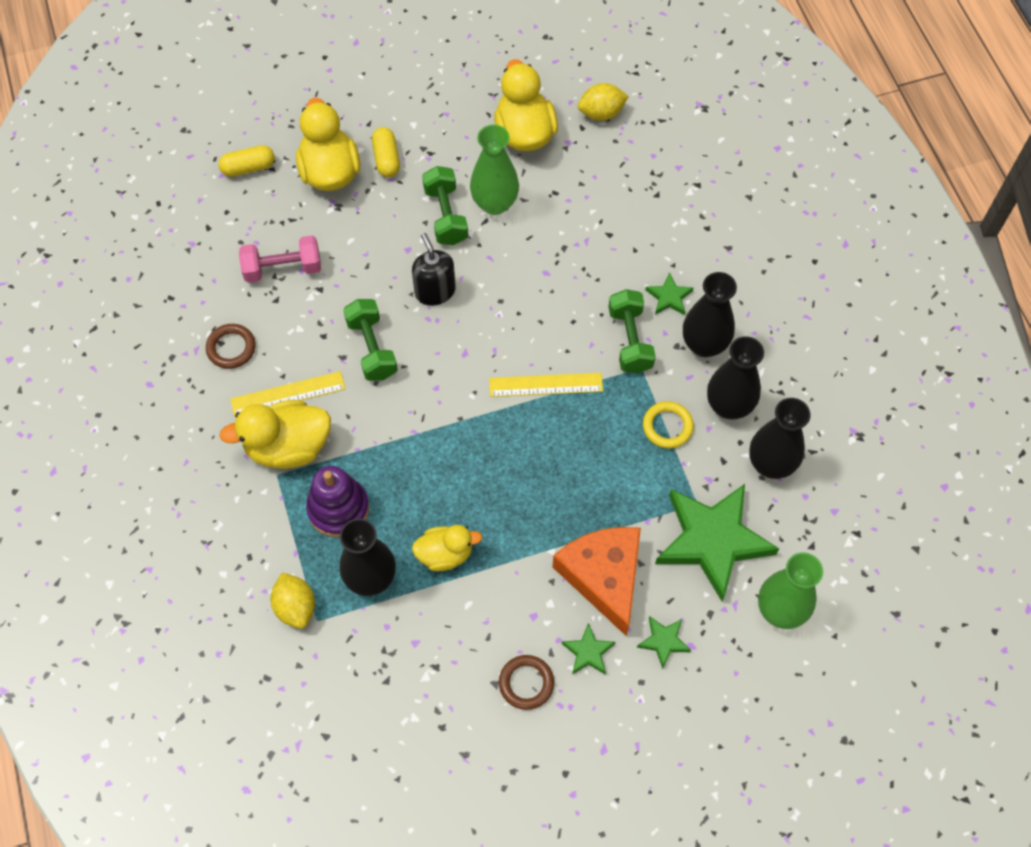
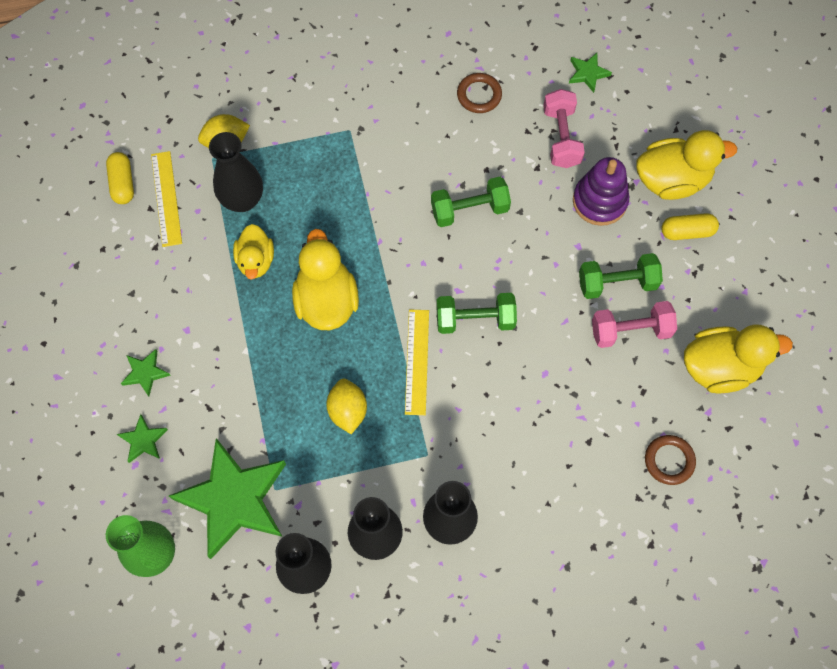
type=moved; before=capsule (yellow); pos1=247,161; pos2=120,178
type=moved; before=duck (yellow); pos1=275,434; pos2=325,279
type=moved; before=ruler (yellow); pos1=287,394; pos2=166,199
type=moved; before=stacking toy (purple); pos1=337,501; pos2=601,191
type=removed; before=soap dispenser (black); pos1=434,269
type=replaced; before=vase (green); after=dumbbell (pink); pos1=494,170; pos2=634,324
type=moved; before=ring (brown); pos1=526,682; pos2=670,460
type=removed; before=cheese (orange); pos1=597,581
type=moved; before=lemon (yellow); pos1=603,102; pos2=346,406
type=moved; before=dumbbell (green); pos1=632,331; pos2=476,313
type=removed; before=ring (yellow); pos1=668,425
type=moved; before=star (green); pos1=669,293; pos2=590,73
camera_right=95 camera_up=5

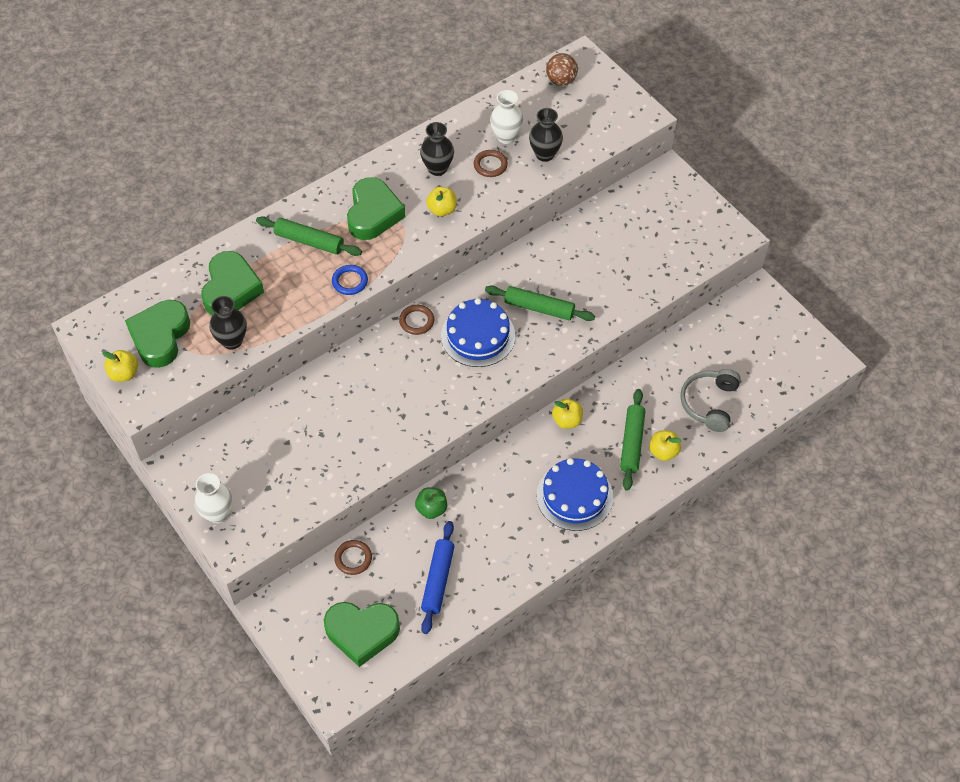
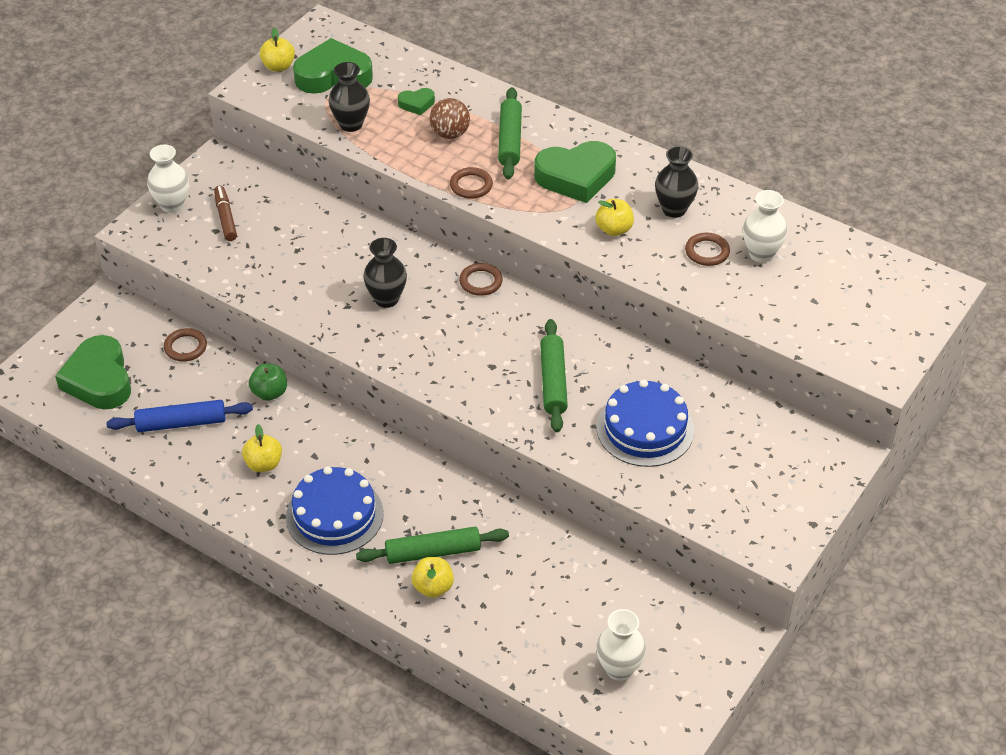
type=resized; before=heart (green); pos1=233,283; pos2=416,101; scale=0.47
type=recoloured; before=ring (blue); after=ring (brown); pos1=350,280; pos2=471,183
type=moved; before=cake (blue); pos1=478,332; pos2=645,423
type=moved; before=vase (black); pos1=546,135; pos2=385,273
type=moved; before=ball (brown); pos1=562,69; pos2=450,118
type=moved; before=apple (yellow); pos1=567,414; pos2=262,448
type=removed; before=headphones (grey); pos1=710,400
type=added; after=marker (brown); pos2=225,213
type=added; after=vase (white); pos2=621,645
camera_right=70 camera_up=-10

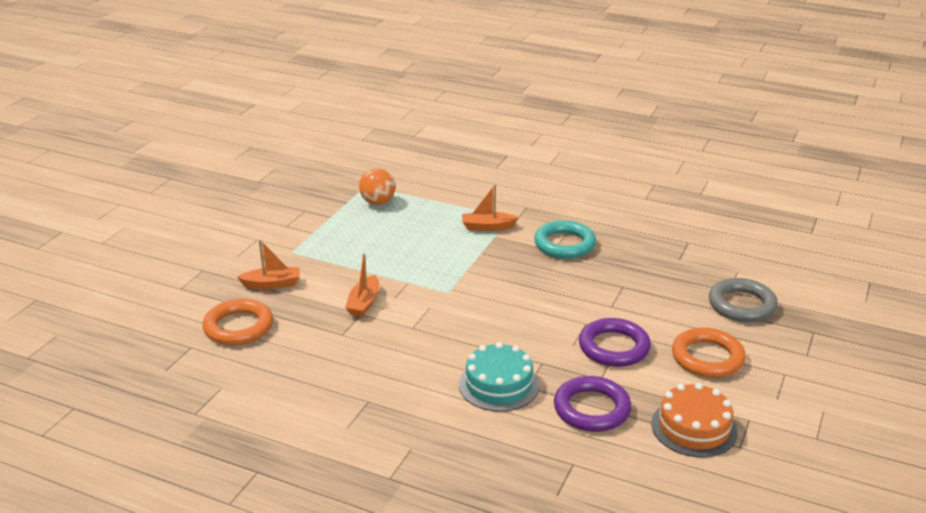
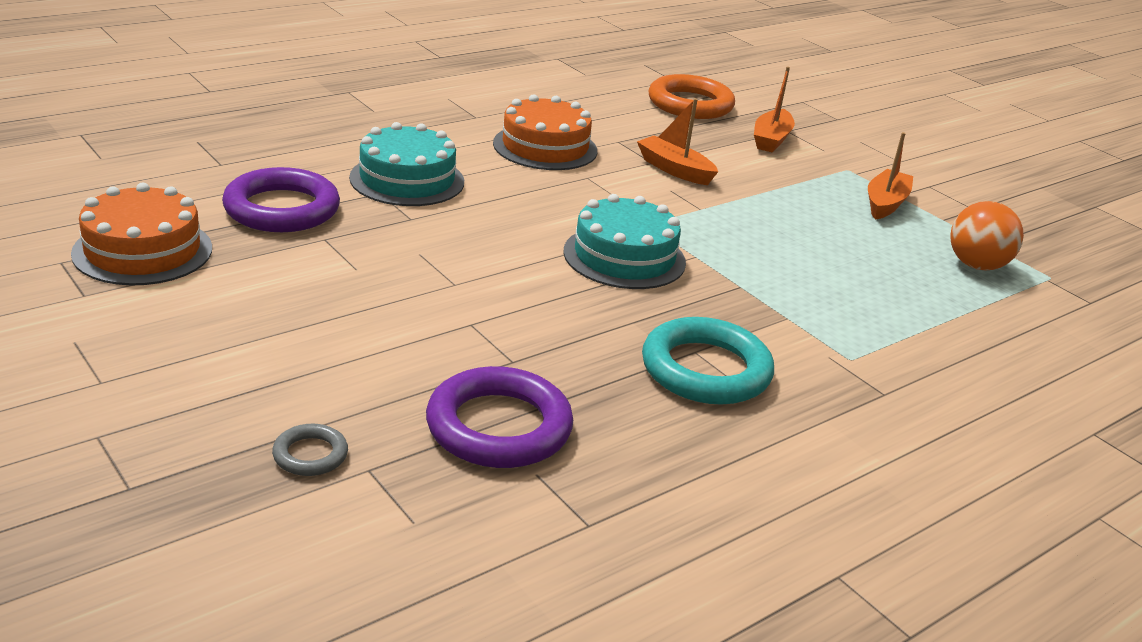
type=moved; before=boat (orange); pos1=490,207; pos2=890,175
type=moved; before=ring (purple); pos1=615,342; pos2=499,417
type=removed; before=ring (orange); pos1=709,353
type=resized; before=ring (grey); pos1=743,300; pos2=310,450; scale=0.48
type=added; after=cake (orange); pos2=545,132
type=added; after=cake (turquoise); pos2=624,241
camera_right=115 camera_up=0

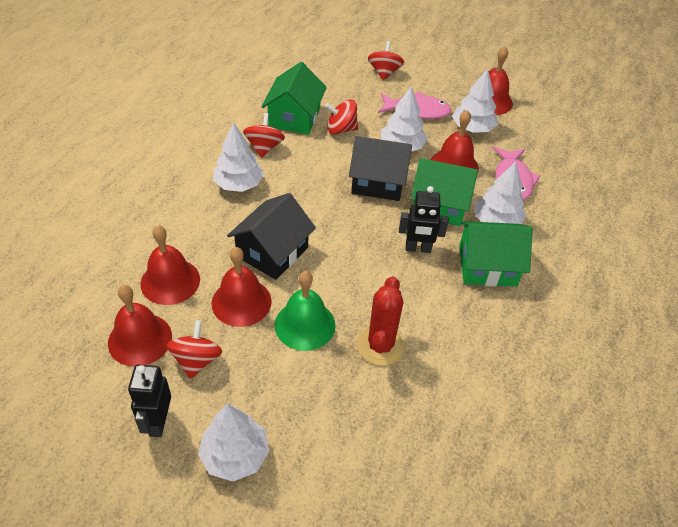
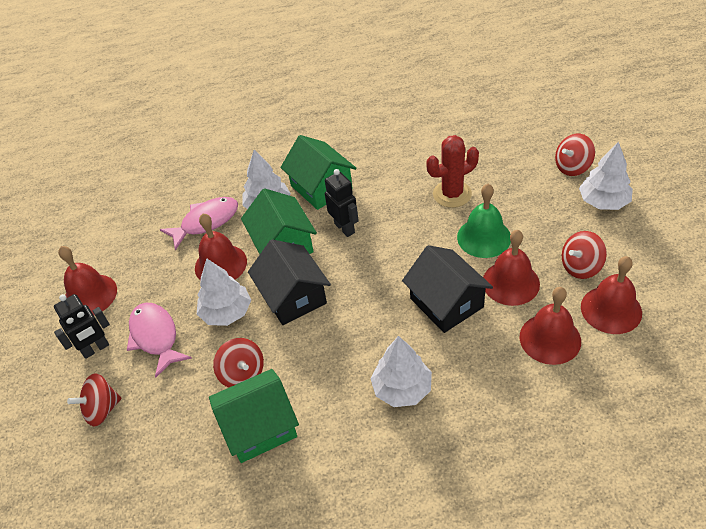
type=moved; before=robot (black); pos1=149,401; pos2=82,326
type=turned; before=house (black); pos1=271,236; pos2=447,289; turn=60
type=moved; before=spinning top (red); pos1=264,135; pos2=575,155
type=removed; before=tree (white); pos1=475,100
camera_right=-120 camera_up=0

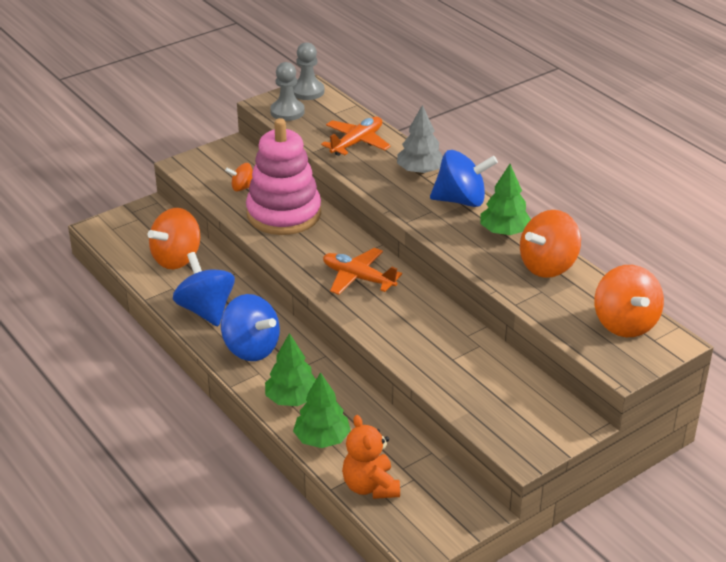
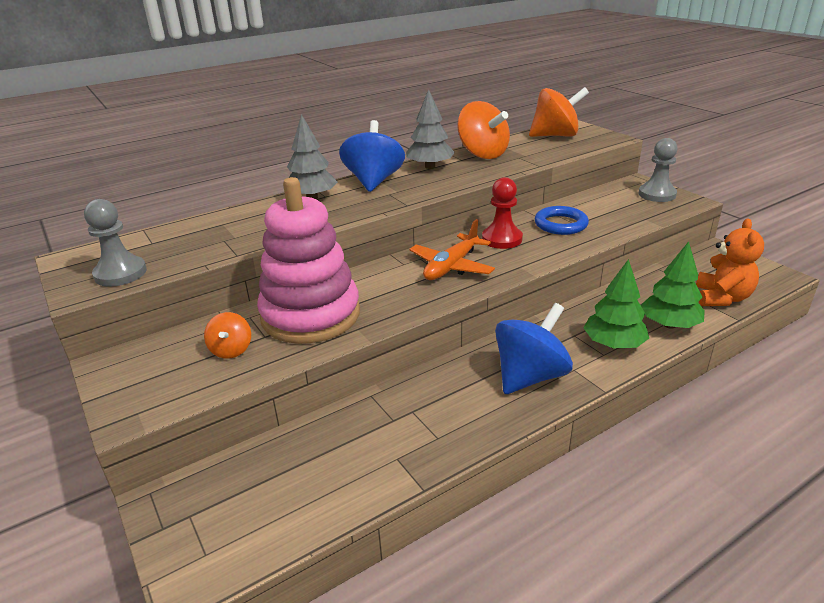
type=removed; before=spinning top (orange); pos1=174,238
type=removed; before=spinning top (blue); pos1=204,289
type=moved; before=pawn (grey); pos1=308,71; pos2=658,170
type=removed; before=plane (orange); pos1=356,136
type=turned; before=teddy bear (orange); pos1=371,457; pos2=730,262; turn=-60
type=recoloured; before=tree (green); after=tree (grey); pos1=505,199; pos2=430,129
type=added; after=pawn (red); pos2=502,213
type=added; after=ring (blue); pos2=562,220
camera_right=-85 camera_up=-5

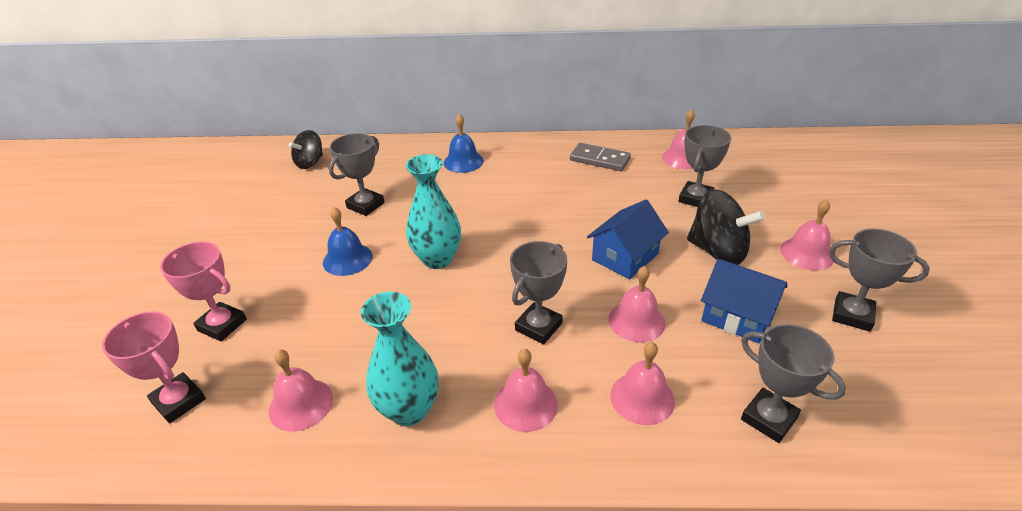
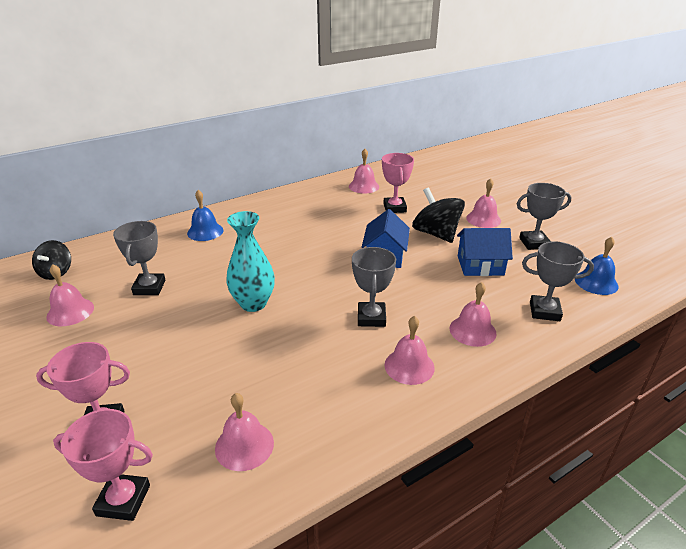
type=moved; before=bell (blue); pos1=348,241; pos2=597,266
type=removed; before=vase (turquoise); pos1=400,359
type=removed; before=domino (grey); pos1=600,157
type=moved; before=bell (pink); pos1=636,304; pos2=70,295
type=recoloured; before=trophy (grey); after=trophy (pink); pos1=704,166; pos2=398,183
type=turned; before=spinning top (black); pos1=726,227; pos2=438,215; turn=-120
camera_right=-35 camera_up=-5

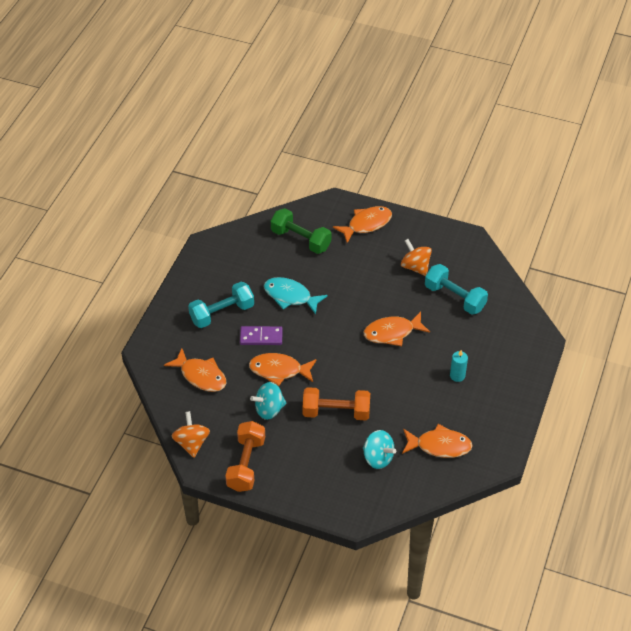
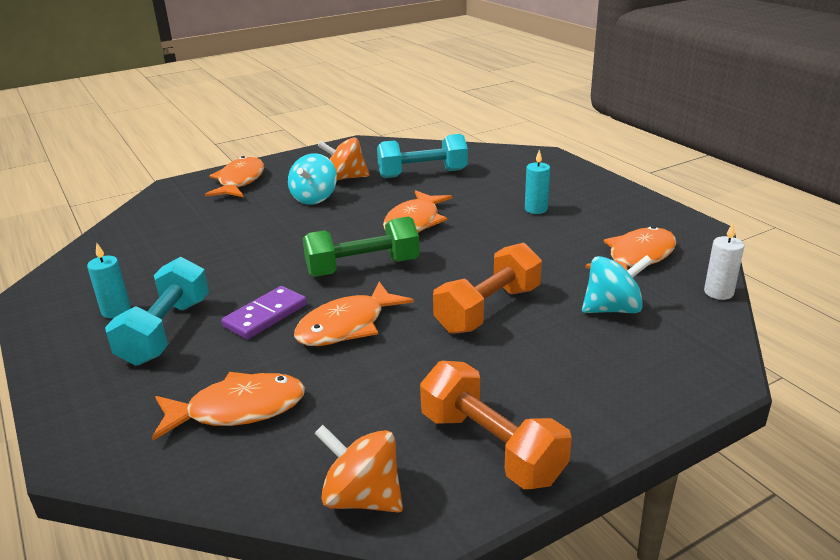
type=moved; before=spinning top (turquoise); pos1=268,401; pos2=312,179
type=removed; before=fish (turquoise); pos1=296,296
type=moved; before=dumbbell (green); pos1=301,231; pos2=361,246
type=added; after=candle (turquoise); pos2=109,280
type=added; after=candle (white); pos2=724,261
camera_right=-50 camera_up=-20

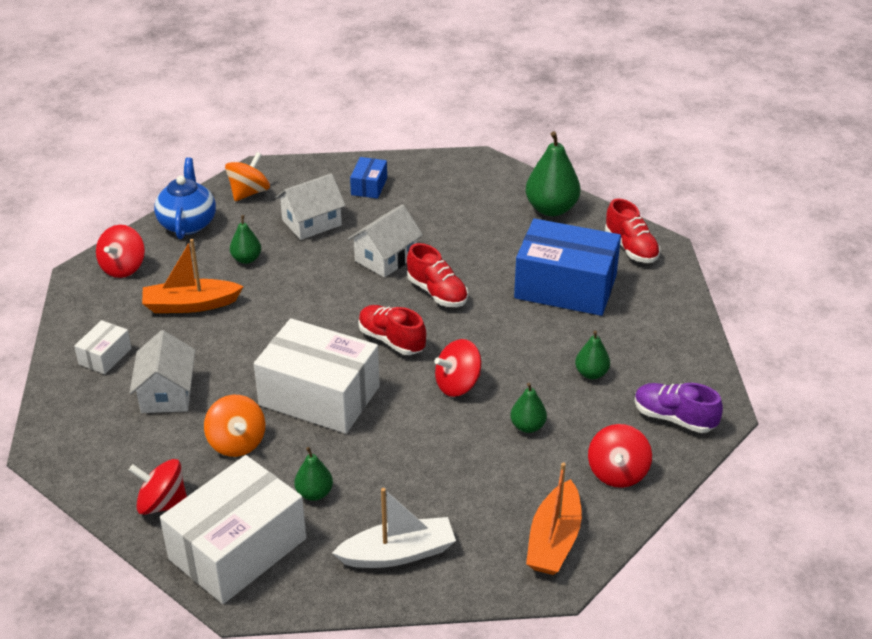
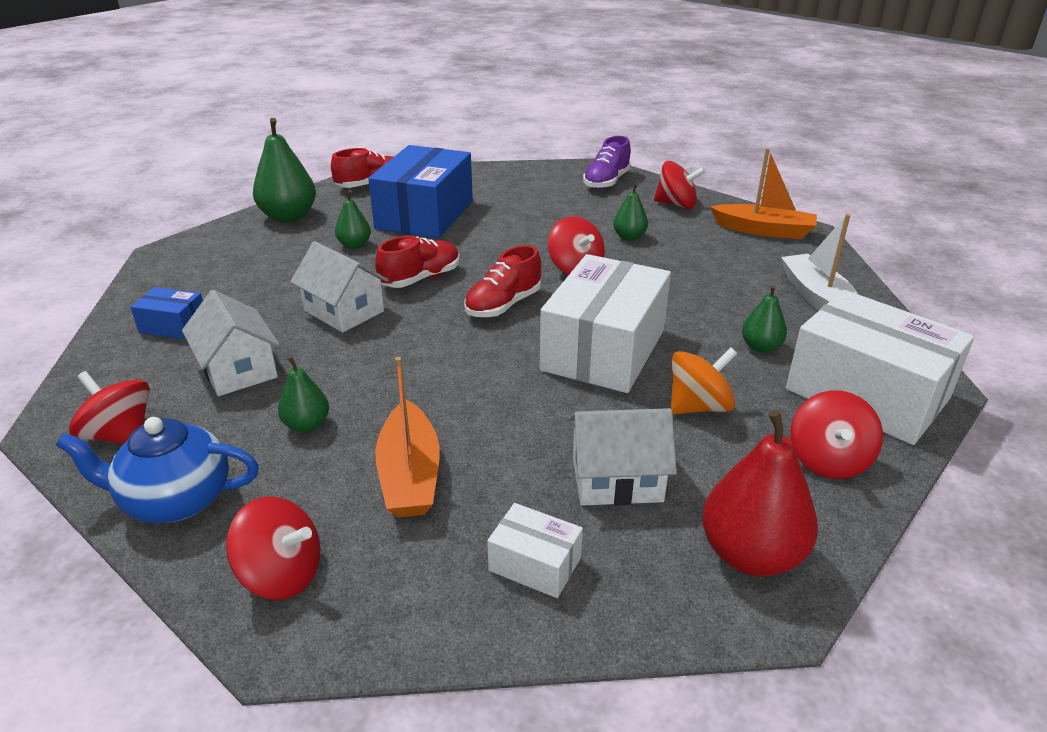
type=recoloured; before=spinning top (orange); after=spinning top (red); pos1=247,176; pos2=109,407
type=moved; before=pear (green); pos1=592,355; pos2=353,219
type=added; after=pear (red); pos2=760,493
camera_right=-90 camera_up=-5

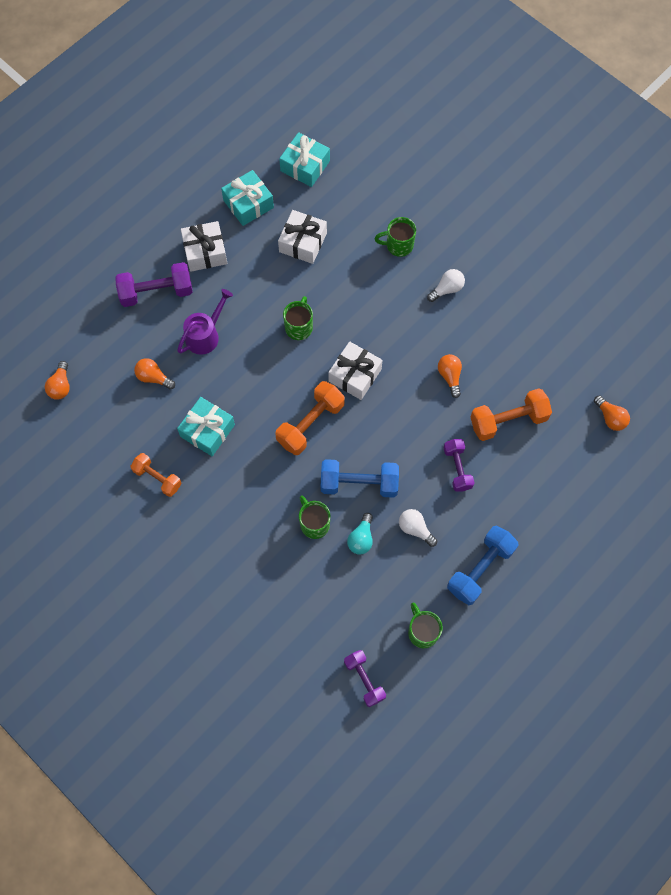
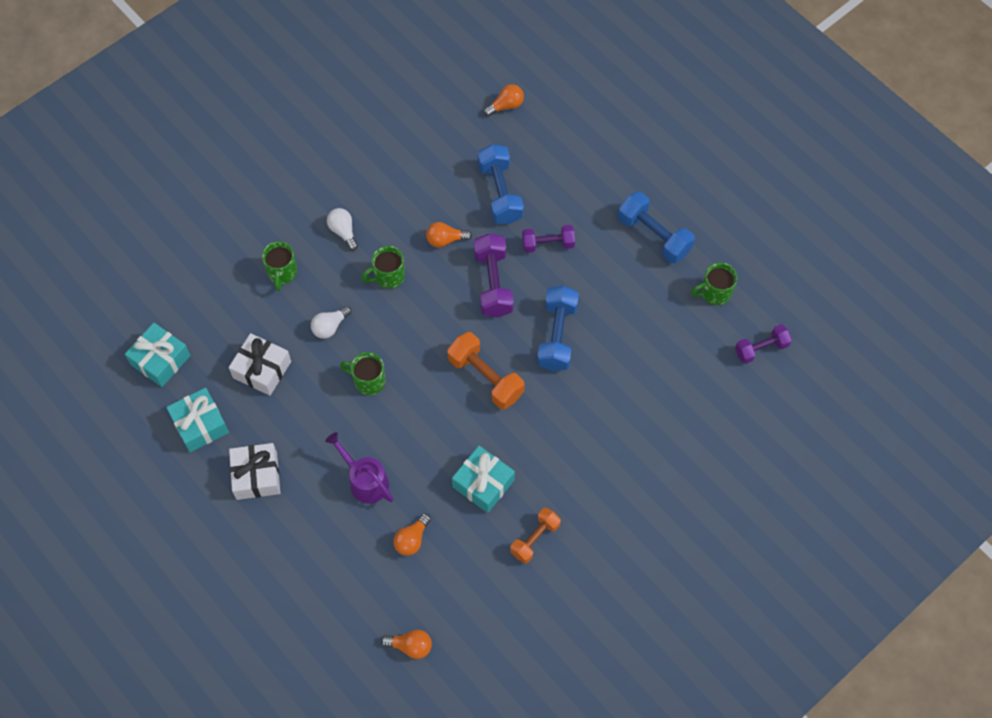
type=moved; before=dumbbell (purple); pos1=154,284; pos2=494,275
type=moved; before=mug (green); pos1=314,517; pos2=383,267
type=removed; before=gift (white); pos1=355,370
type=removed; before=light bulb (turquoise); pos1=360,534
type=moved; before=light bulb (white); pos1=418,528; pos2=331,322
type=recoloured; before=dumbbell (orange); after=dumbbell (blue); pos1=511,414; pos2=501,184
camera_right=-85 camera_up=-5

